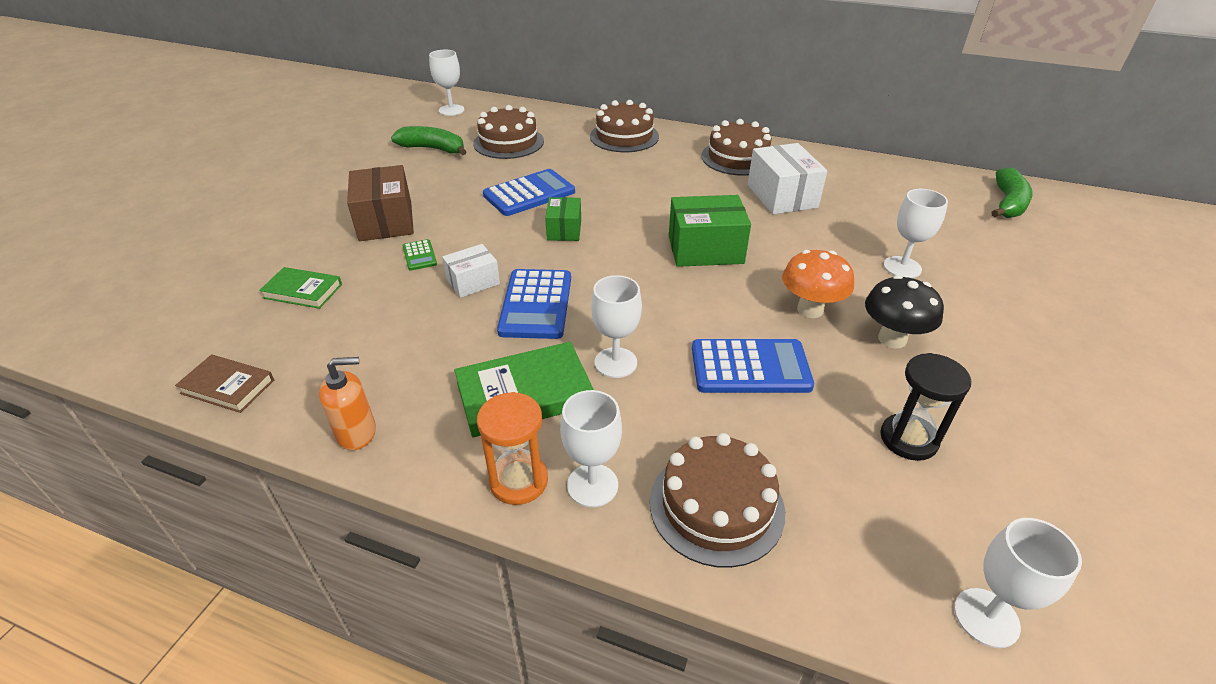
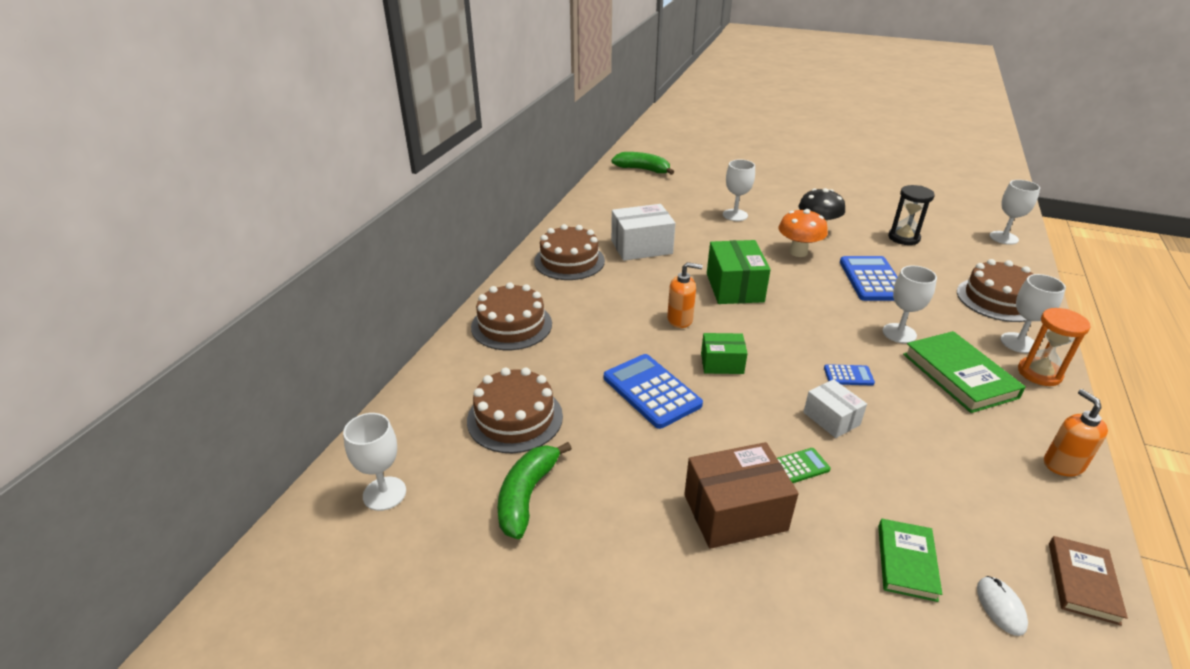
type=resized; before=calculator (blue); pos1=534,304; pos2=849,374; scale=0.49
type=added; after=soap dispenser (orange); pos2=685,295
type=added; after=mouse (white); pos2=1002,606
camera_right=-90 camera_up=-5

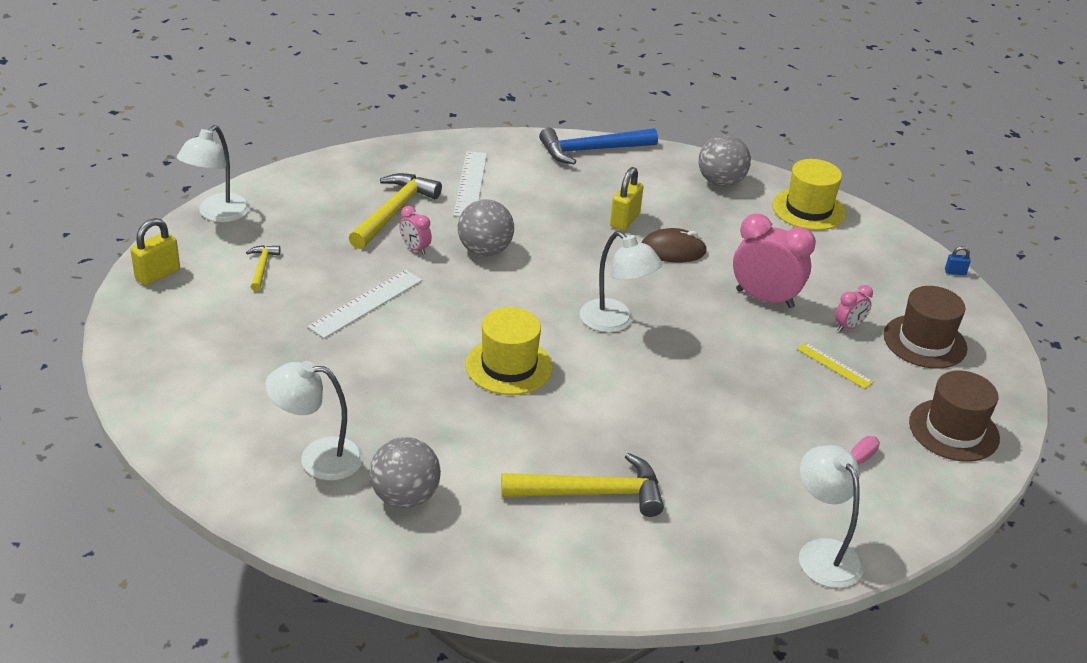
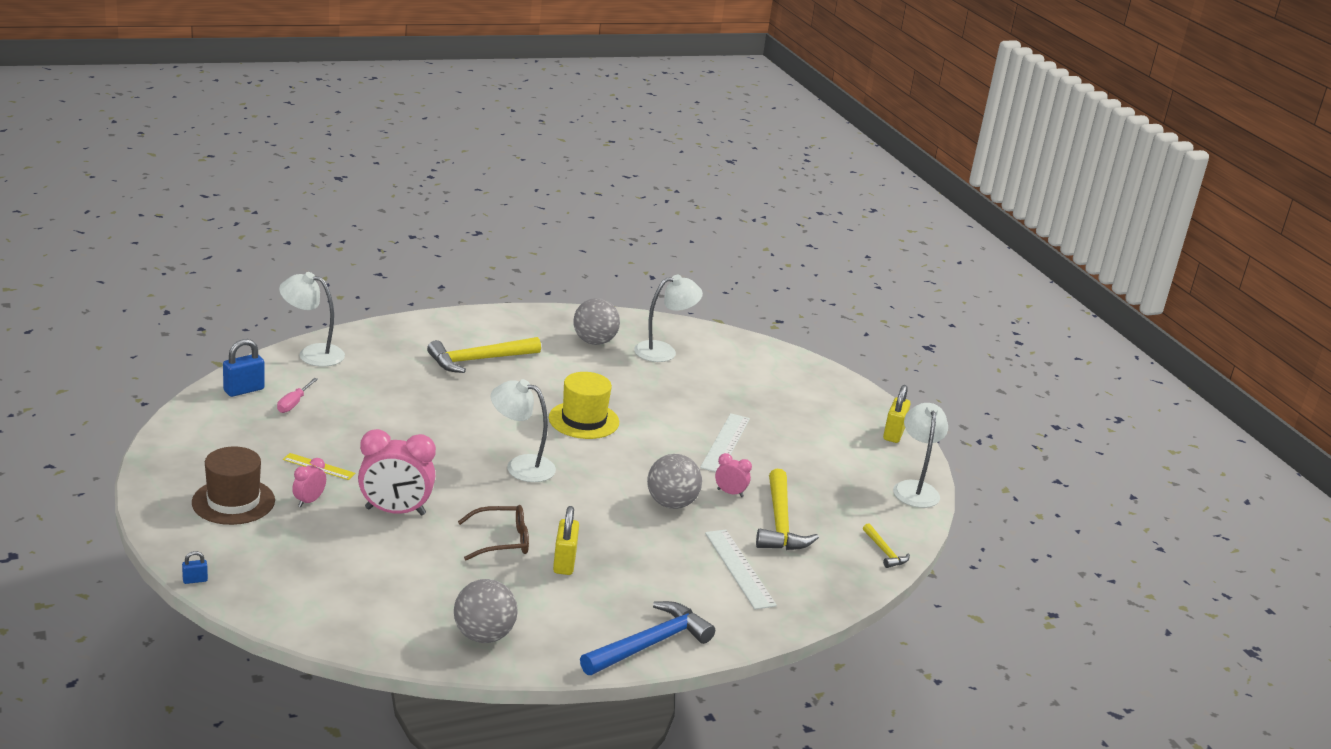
type=moved; before=hammer (yellow); pos1=263,268; pos2=886,545
type=replaced; before=mouse (brown); after=glasses (brown); pos1=674,245; pos2=493,532
type=removed; before=hat (yellow); pos1=809,194
type=turned; before=lamp (white); pos1=831,516; pos2=312,319; turn=150
type=removed; before=hat (brown); pos1=954,416
type=added; after=padlock (blue); pos2=244,368
camera_right=155 camera_up=-10

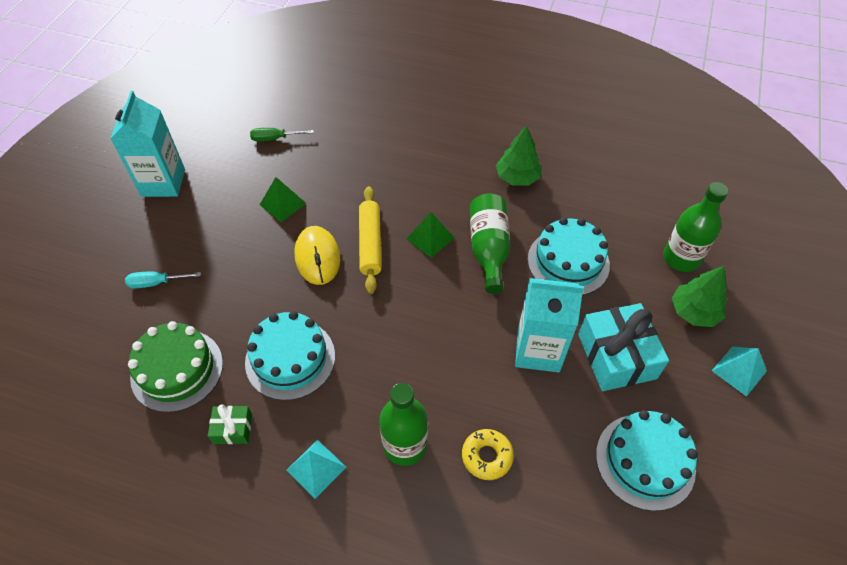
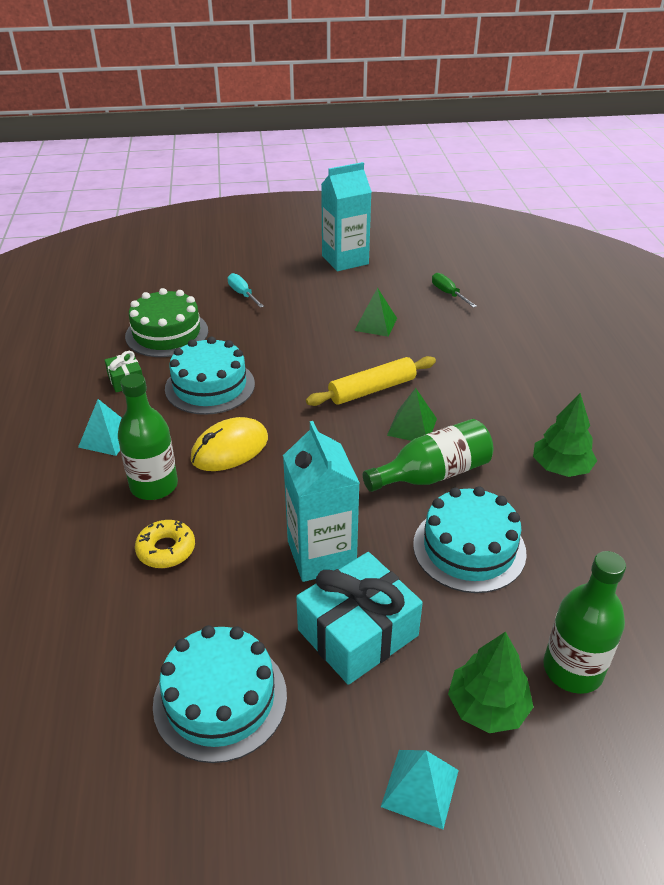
type=moved; before=mouse (yellow); pos1=317,255; pos2=229,444
camera_right=65 camera_up=-15

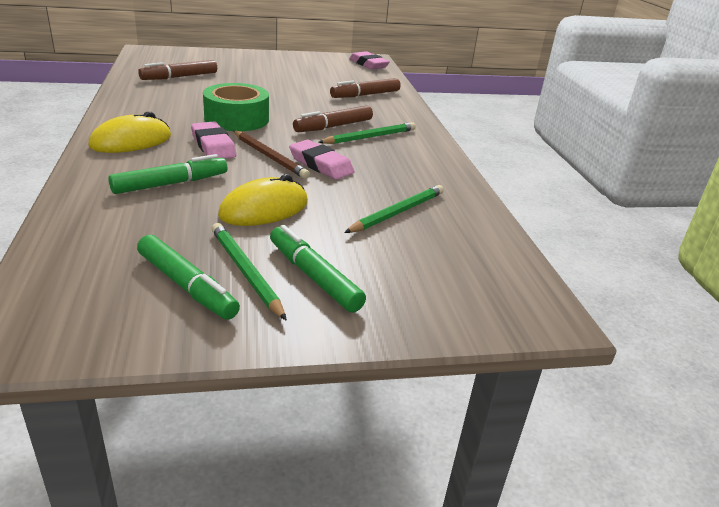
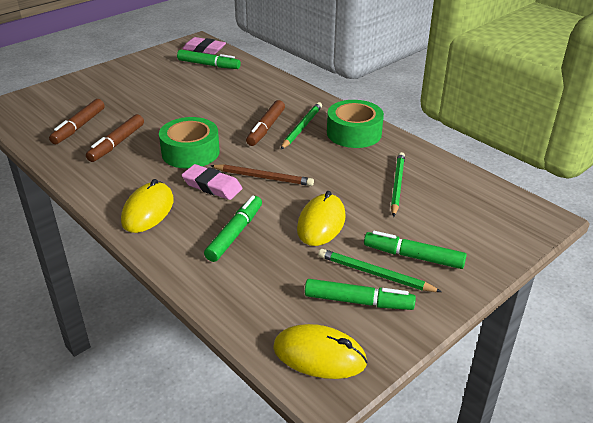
type=removed; before=eraser (pink); pos1=322,160
type=moved; before=marker (brown); pos1=365,88; pos2=115,138
type=added; after=marker (green); pos2=209,59
type=added; after=mouse (yellow); pos2=320,351
type=added; after=tape (green); pos2=355,124
camera_right=-30 camera_up=5

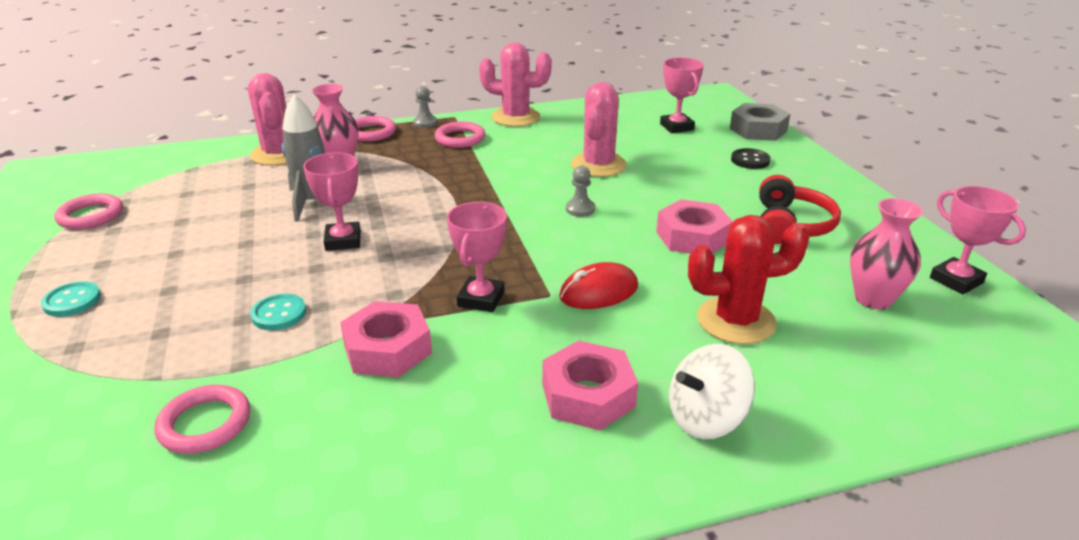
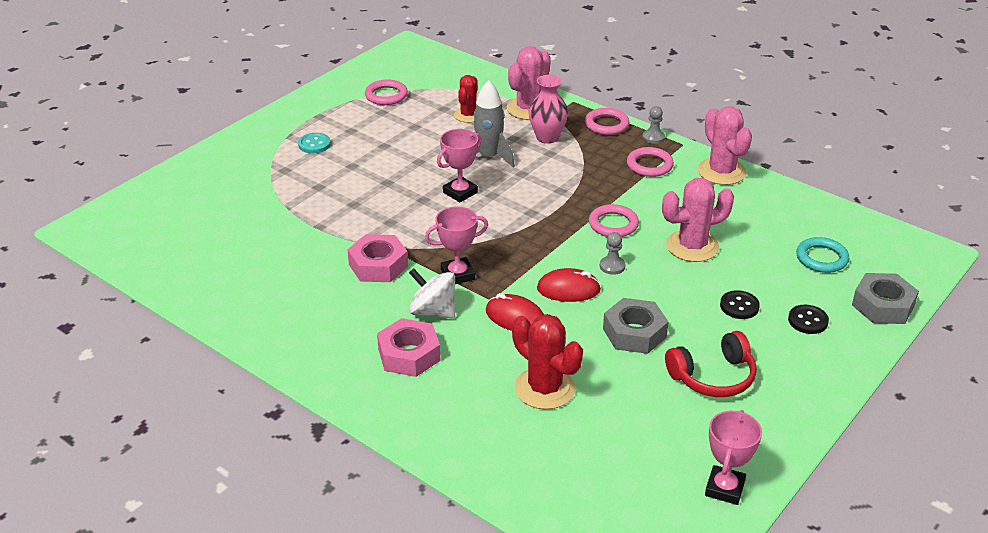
type=moved; before=ring (pink); pos1=202,419; pos2=614,220
type=removed; before=button (turquoise); pos1=278,312
type=recoloured; before=nut (pink); after=nut (grey); pos1=694,226; pos2=636,326
type=replaced; before=trophy (pink); after=ring (turquoise); pos1=682,95; pos2=822,255
type=moved; before=spinning top (white); pos1=712,391; pos2=432,293
type=removed; before=vase (pink); pos1=886,254
type=added; after=cactus (red); pos2=466,99
type=added; after=mouse (red); pos2=569,285
type=added; after=button (black); pos2=740,304
camera_right=55 camera_up=5

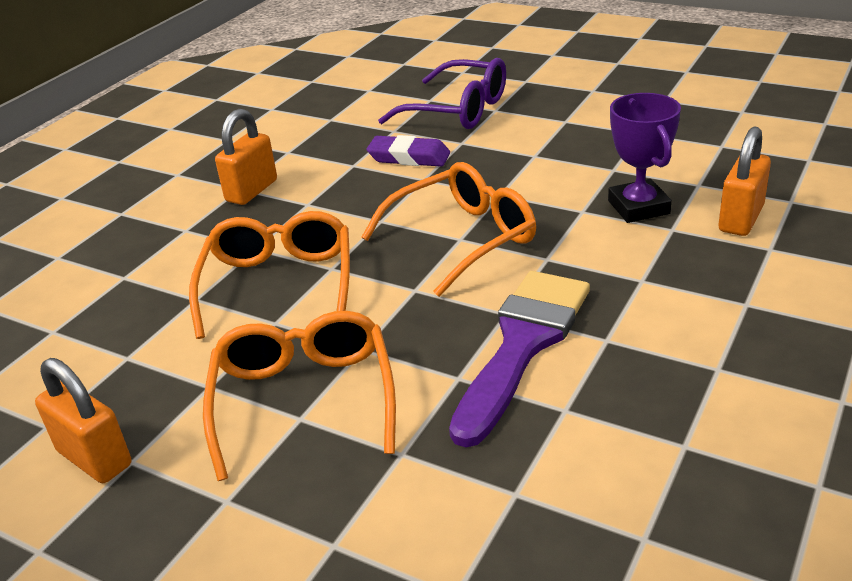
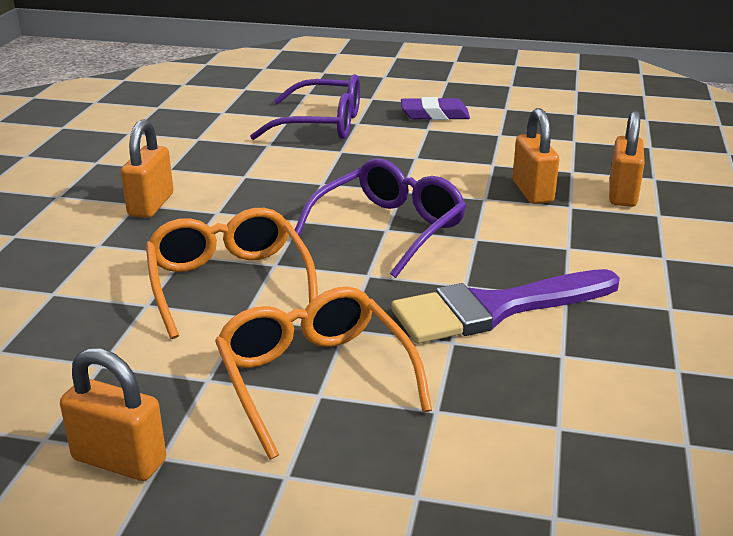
type=recoloured; before=glasses (orange); after=glasses (purple); pos1=448,229; pos2=380,218
type=moved; before=eraser (purple); pos1=408,151; pos2=435,108
type=turned; before=brush (purple); pos1=519,359; pos2=505,306; turn=-120
type=replaced; before=trophy (purple); after=padlock (orange); pos1=644,158; pos2=536,156
camera_right=-20 camera_up=-5

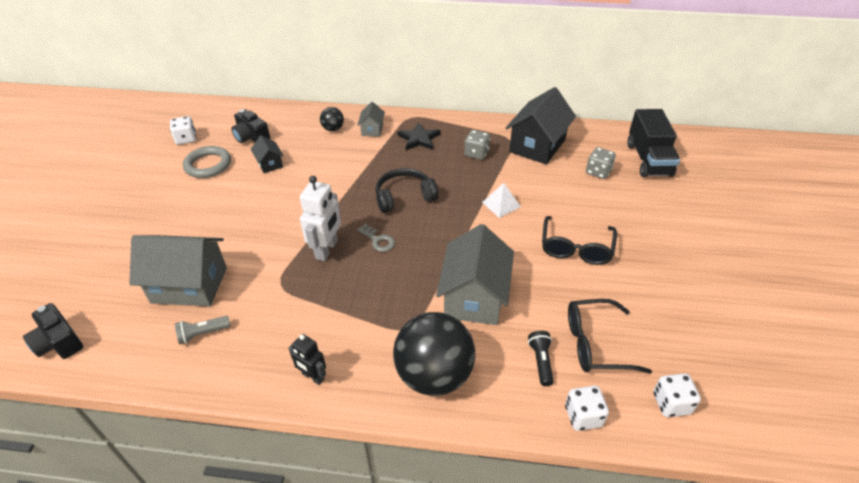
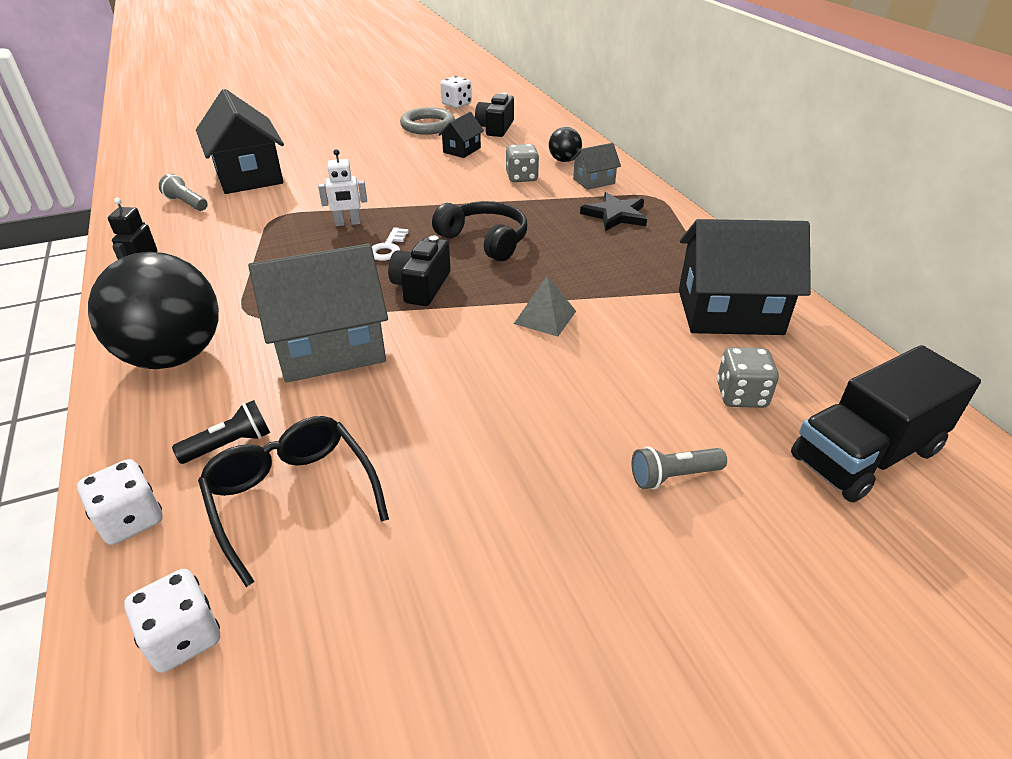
type=moved; before=camera (black); pos1=53,331; pos2=419,271
type=recoloured; before=house (grey); after=house (black); pos1=178,270; pos2=240,141
type=resized; before=robot (white); pos1=320,218; pos2=342,187; scale=0.62
type=recoloured; before=key (grey); after=key (white); pos1=376,238; pos2=390,244
type=moved; before=dice (grey); pos1=477,145; pos2=522,163
type=recoloured; before=pyramid (white); after=pyramid (grey); pos1=501,200; pos2=545,306
type=removed; before=glasses (black); pos1=579,240
type=added; after=flashlight (grey); pos2=679,468
camera_right=60 camera_up=-5

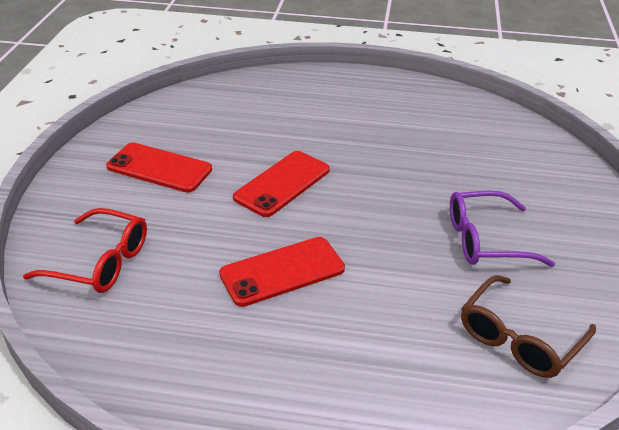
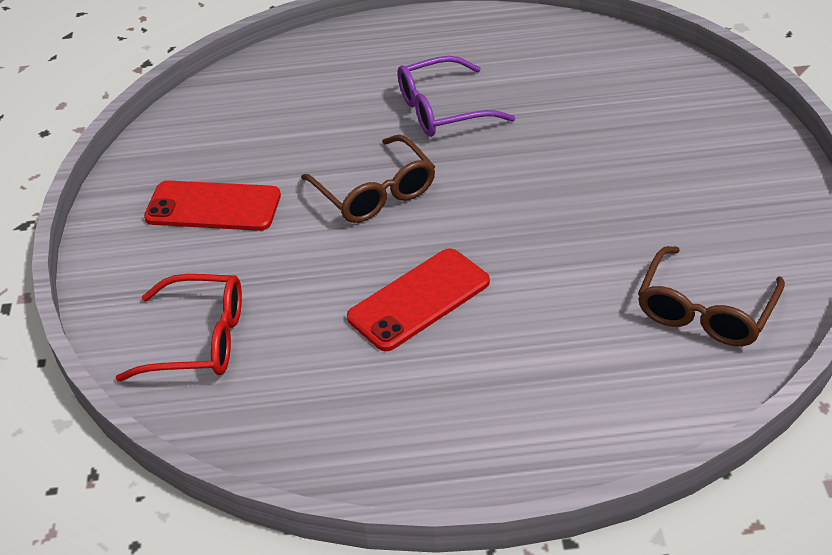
type=replaced; before=phone (red); after=glasses (brown); pos1=281,184; pos2=368,179
type=moved; before=glasses (purple); pos1=502,228; pos2=456,96
camera_right=-10 camera_up=5

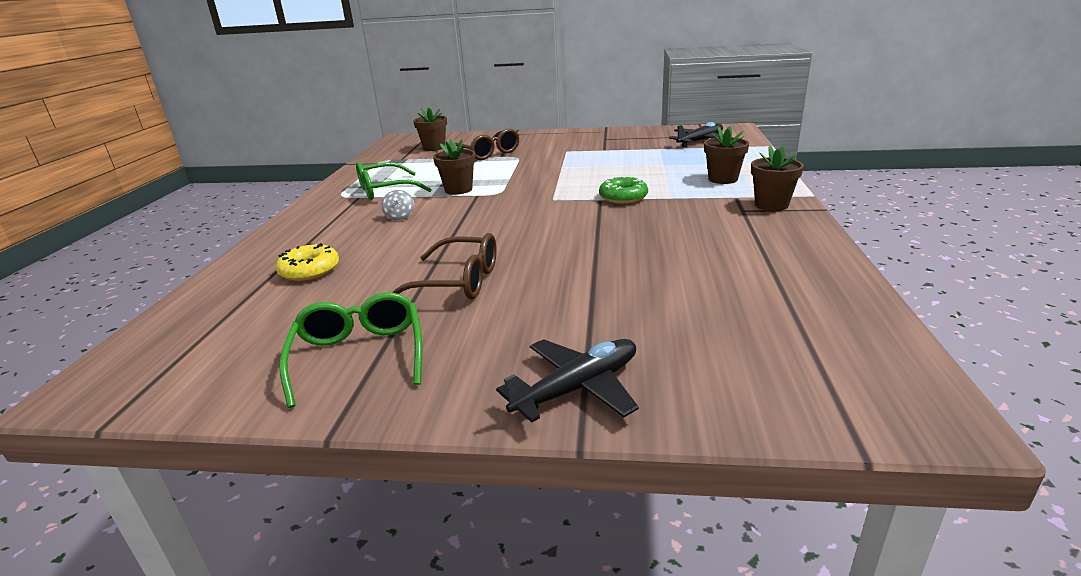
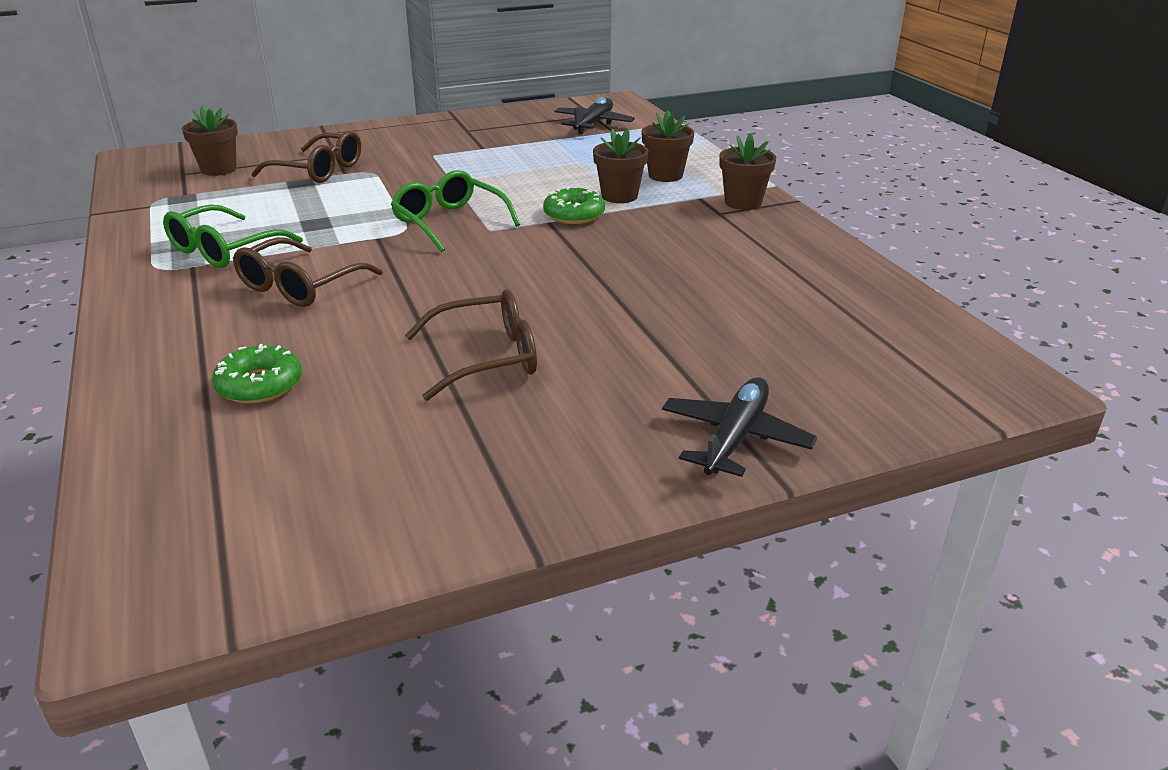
type=recoloured; before=donut (yellow); after=donut (green); pos1=307,262; pos2=257,373
type=moved; before=glasses (green); pos1=350,350; pos2=455,211
type=replaced; before=spinning top (grey); after=glasses (brown); pos1=397,205; pos2=308,272
type=moved; before=flower pot (brown); pos1=454,166; pos2=620,165
camera_right=-30 camera_up=5

